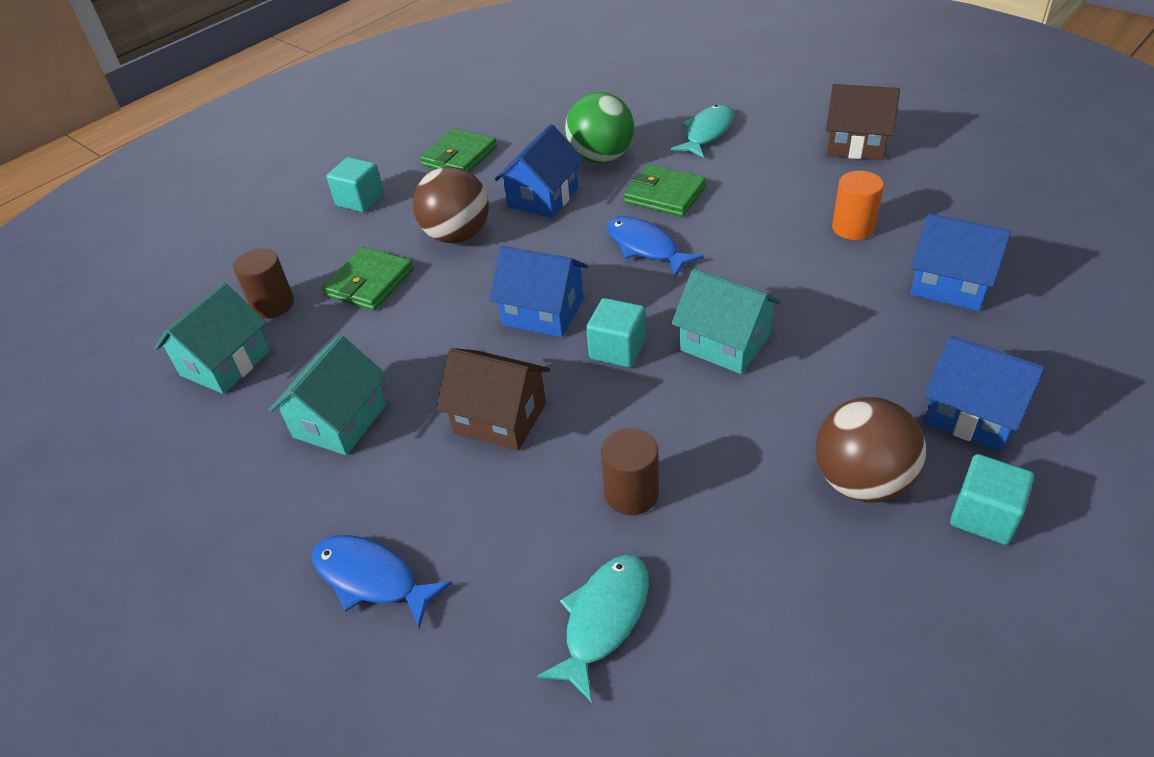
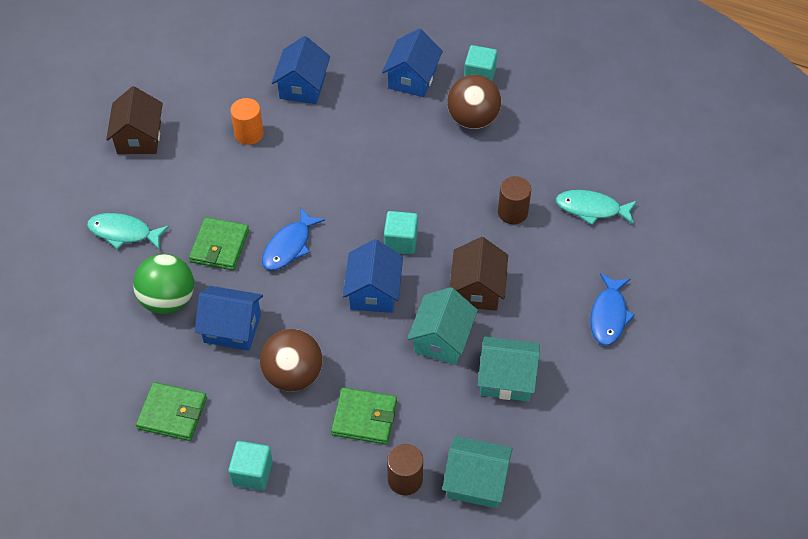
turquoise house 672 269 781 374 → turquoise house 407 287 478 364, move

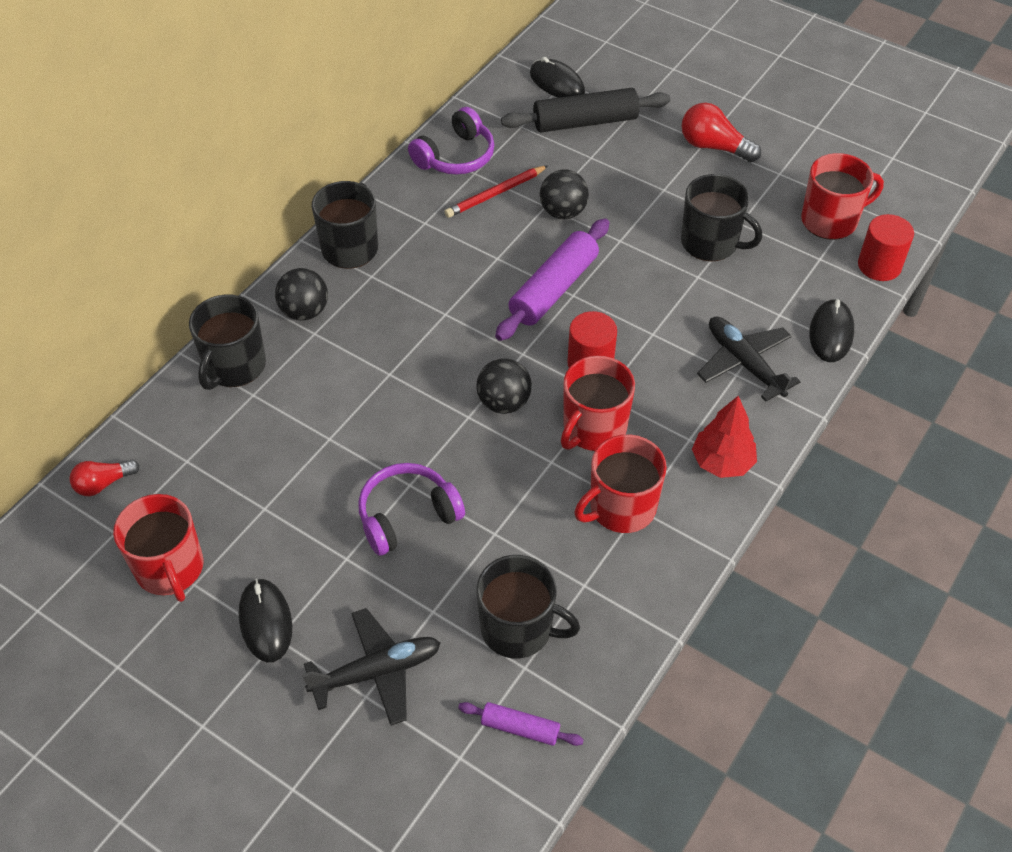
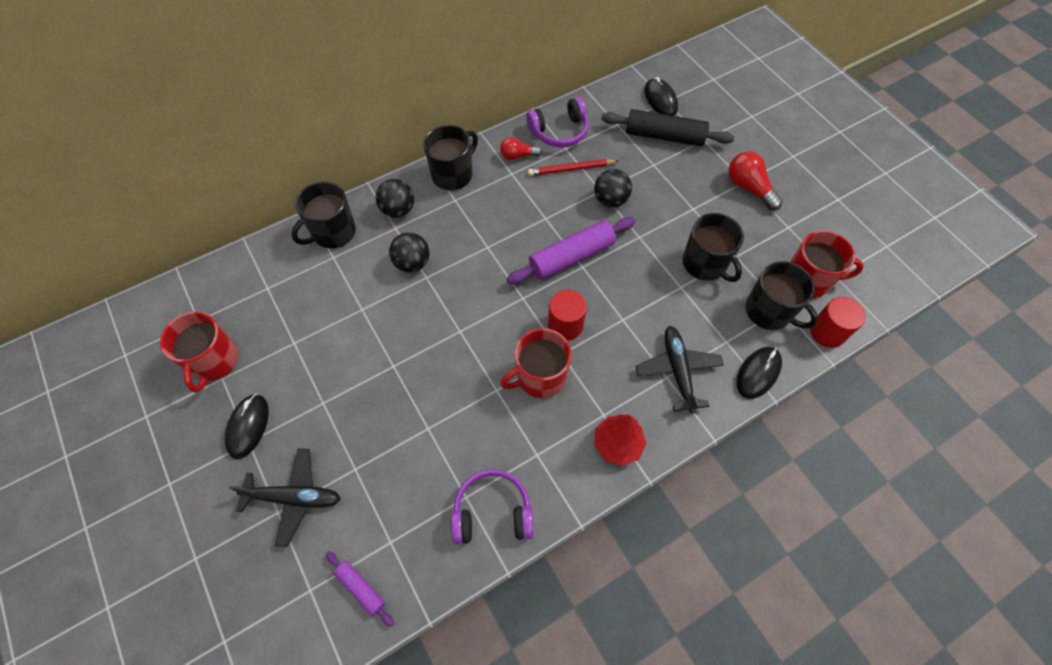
red light bulb 69 459 140 496 → red light bulb 500 137 542 160, move
purple headphones 358 463 465 556 → purple headphones 451 469 534 544, move
black ball 476 358 532 414 → black ball 389 232 430 272, move
black mug 476 555 580 659 → black mug 746 261 818 330, move
red mug 574 434 667 533 → -

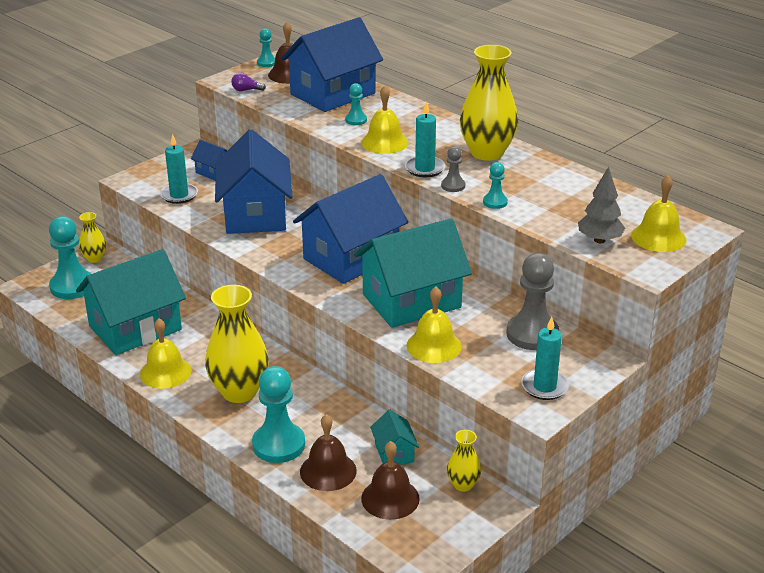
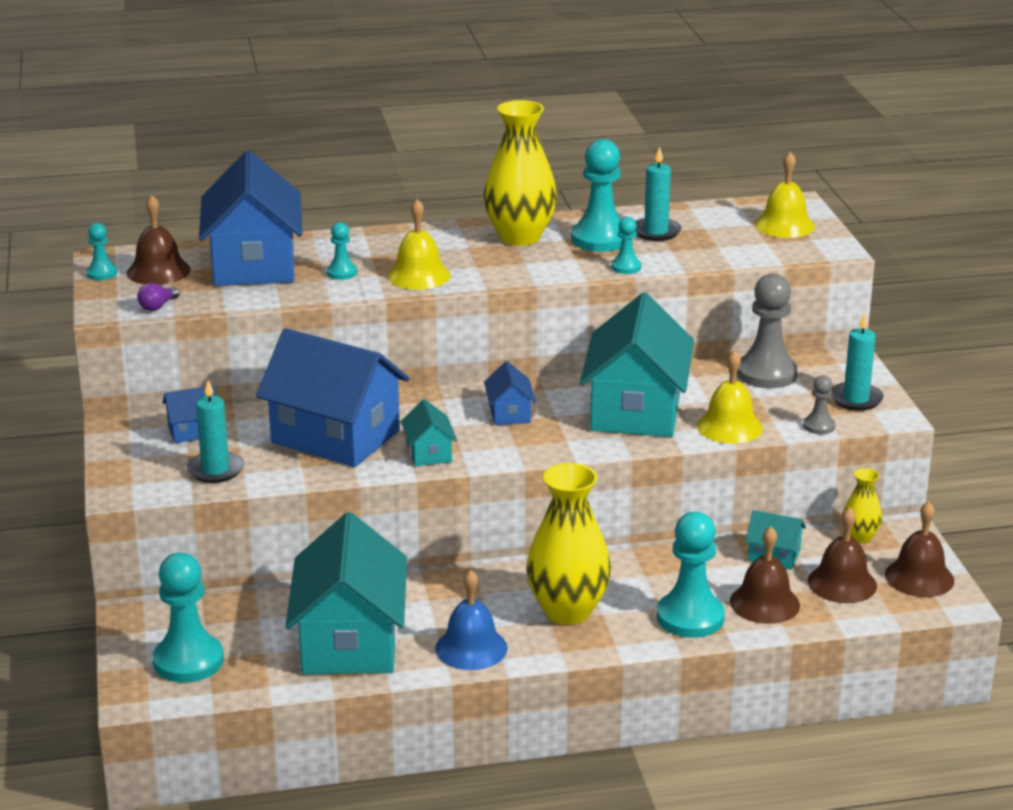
yellow vase 79 212 106 263 → -
yellow bell 140 318 192 389 → blue bell 435 569 508 670
blue house 293 174 408 284 → blue house 484 361 536 425, x0.44
turquoise candle 405 101 445 177 → turquoise candle 635 147 681 241, move
grey pawn 441 146 465 192 → grey pawn 803 375 835 434, move
grey tree 578 167 625 243 → -
- → turquoise house 401 399 457 466
- → turquoise pawn 571 139 622 252
- → brown bell 885 502 954 597

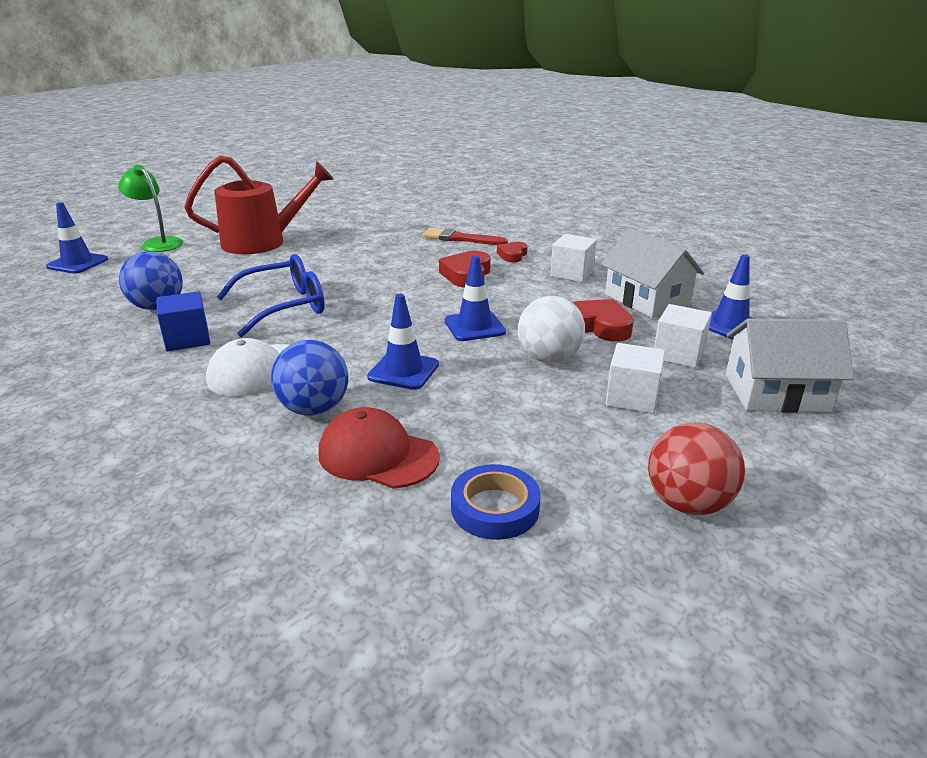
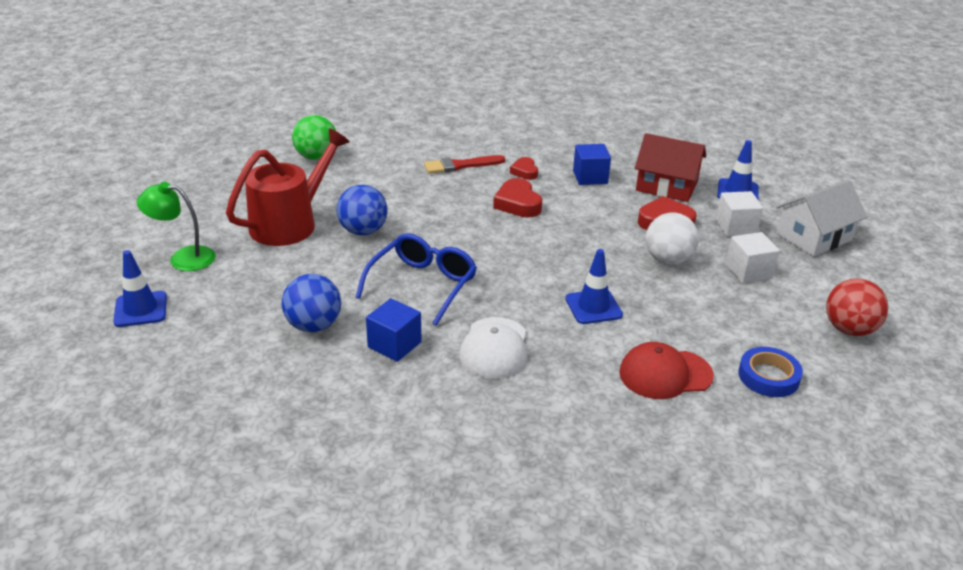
blue ball 271 340 348 415 → blue ball 337 185 388 235, move
blue traffic cone 445 256 506 341 → -
white cube 550 234 597 282 → blue cube 573 144 611 185
white house 601 228 704 318 → red house 635 133 706 202
- → green ball 292 115 336 160

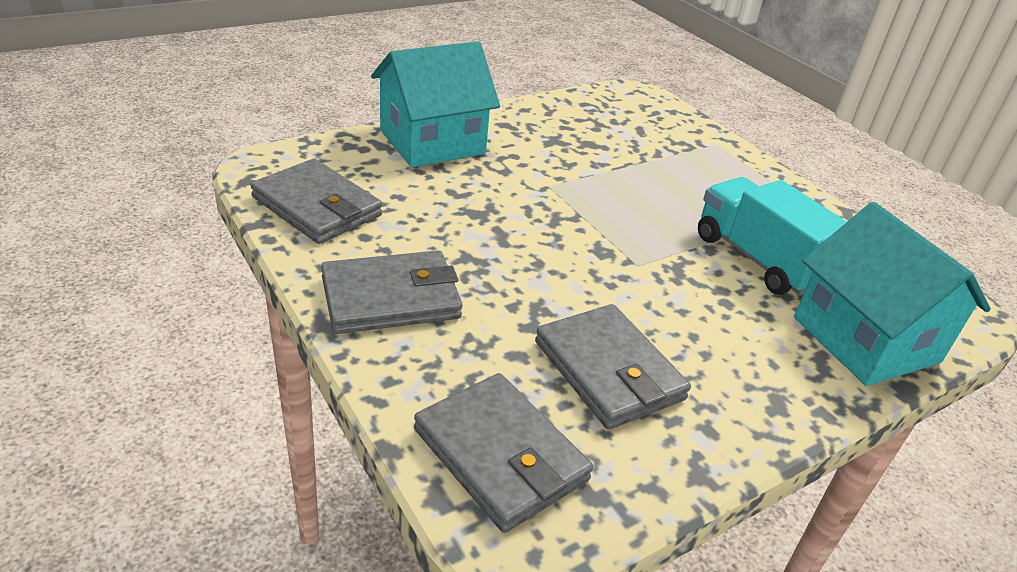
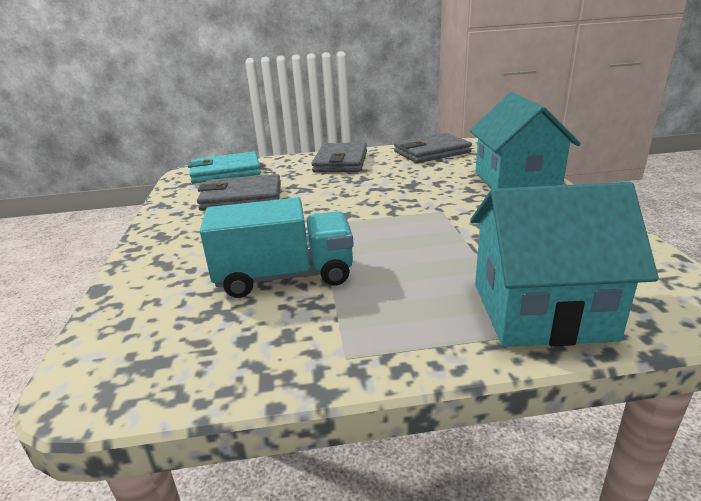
grey wallet 414 373 593 533 → turquoise wallet 188 152 261 183
turquoise house 794 202 991 386 → turquoise house 470 182 659 347, move

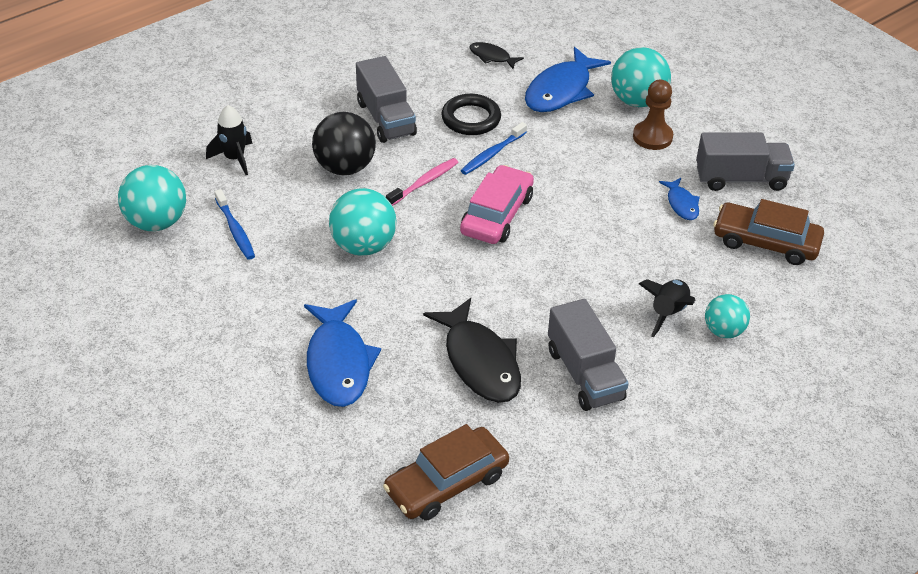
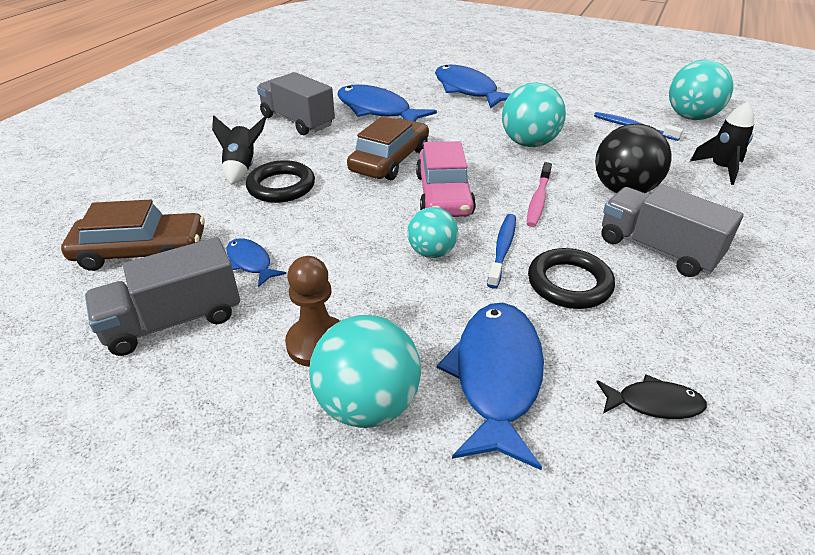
brown car 383 424 509 521 → brown car 347 116 429 180, move
black fish 423 298 521 403 → blue fish 338 84 437 122
turquoise ball 705 294 750 338 → turquoise ball 407 207 458 258, move
- → black ring 246 160 315 203

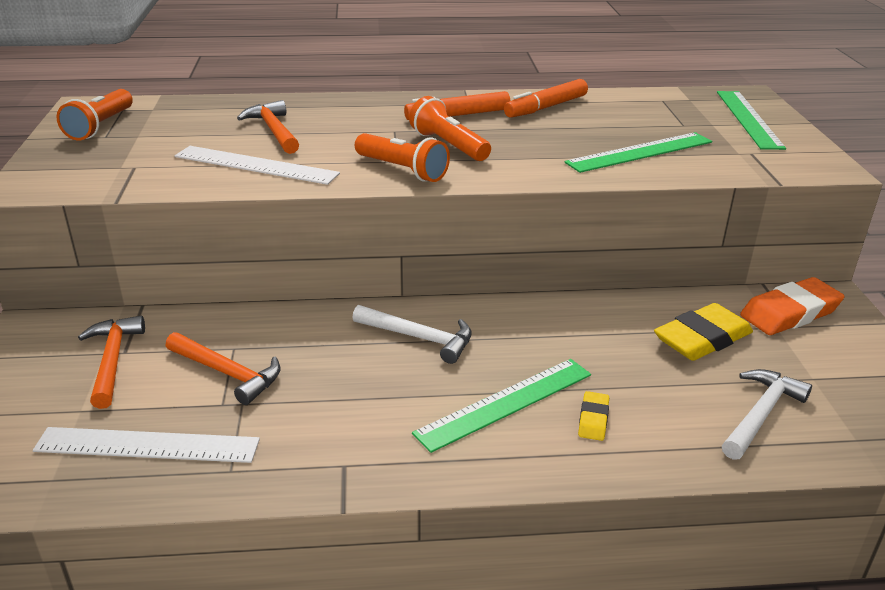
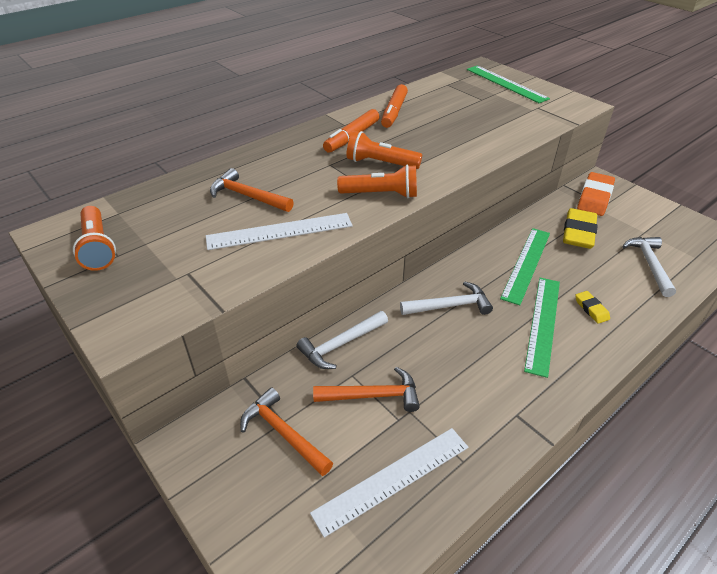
green ruler 565 132 712 173 → green ruler 500 228 550 305, move
- → white hammer 296 311 388 369

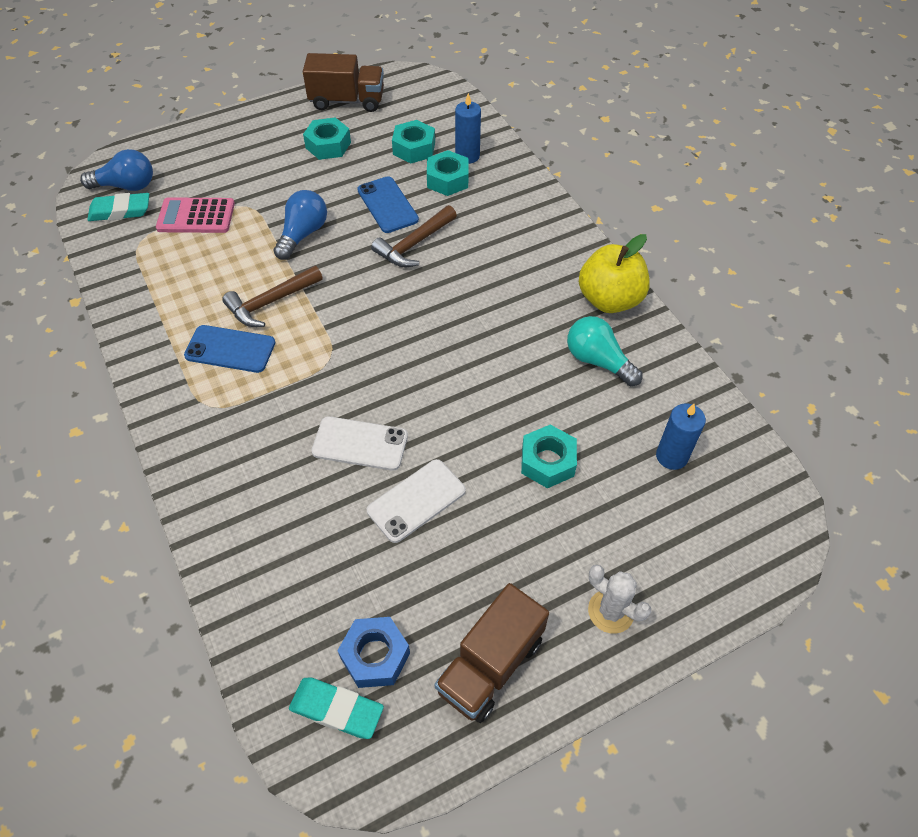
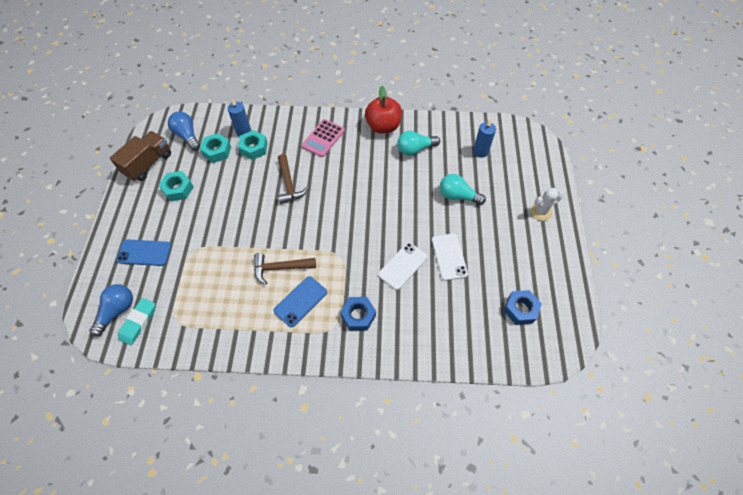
pink calculator 156 197 235 233 → pink calculator 301 119 345 157, move
brown hammer 222 266 323 327 → brown hammer 254 253 316 285, 90 degrees clockwise
blue light bulb 273 190 327 260 → blue light bulb 168 111 200 151, move
turquoise eraser 289 678 384 739 → -
blue phone 357 176 419 233 → blue phone 116 239 171 266, move
brown truck 435 583 549 723 → -
turquoise nut 521 425 577 488 → turquoise light bulb 440 174 486 205
yellow apple 579 234 650 313 → red apple 365 86 402 134
- → blue nut 340 297 376 331

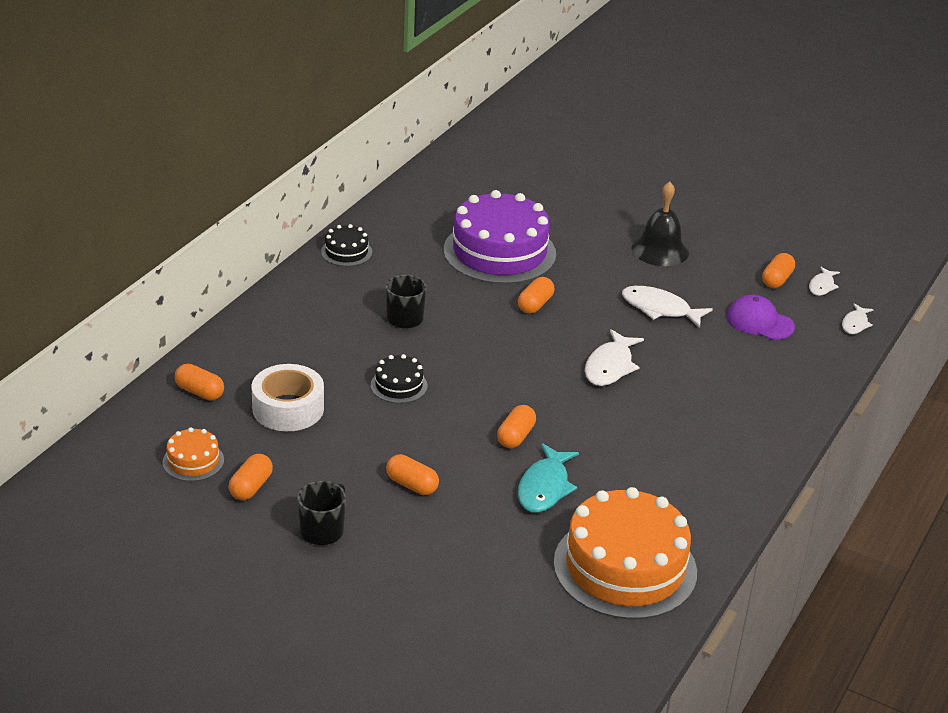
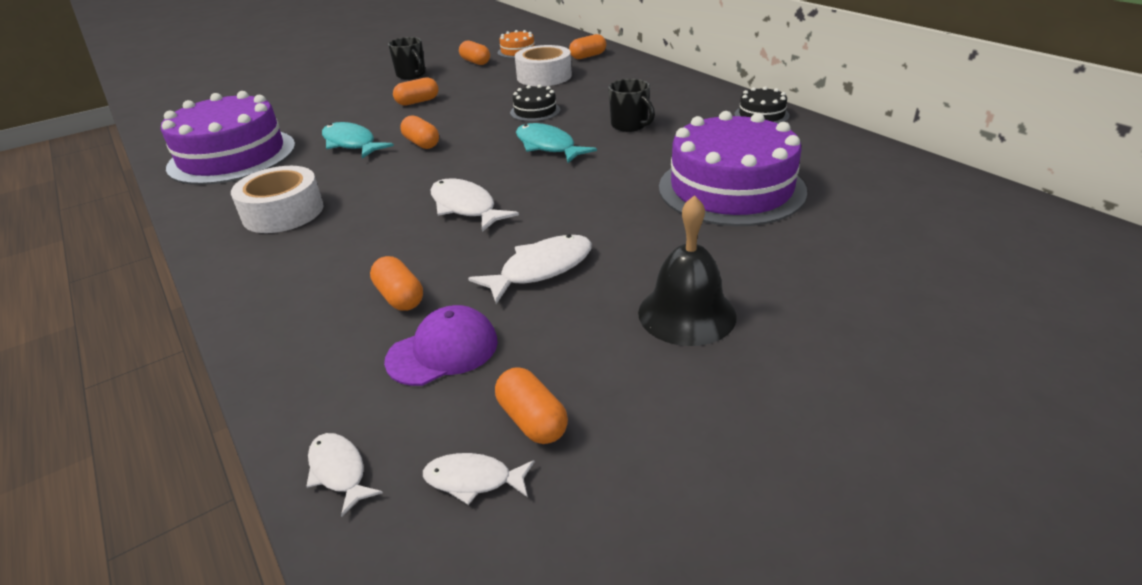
orange capsule 518 277 554 314 → orange capsule 370 256 423 311, move
orange cake 554 487 697 620 → purple cake 161 91 295 185
white fish 809 267 840 296 → white fish 423 453 535 505, 45 degrees counterclockwise
- → white tape 231 166 324 233
- → turquoise fish 516 123 597 163

